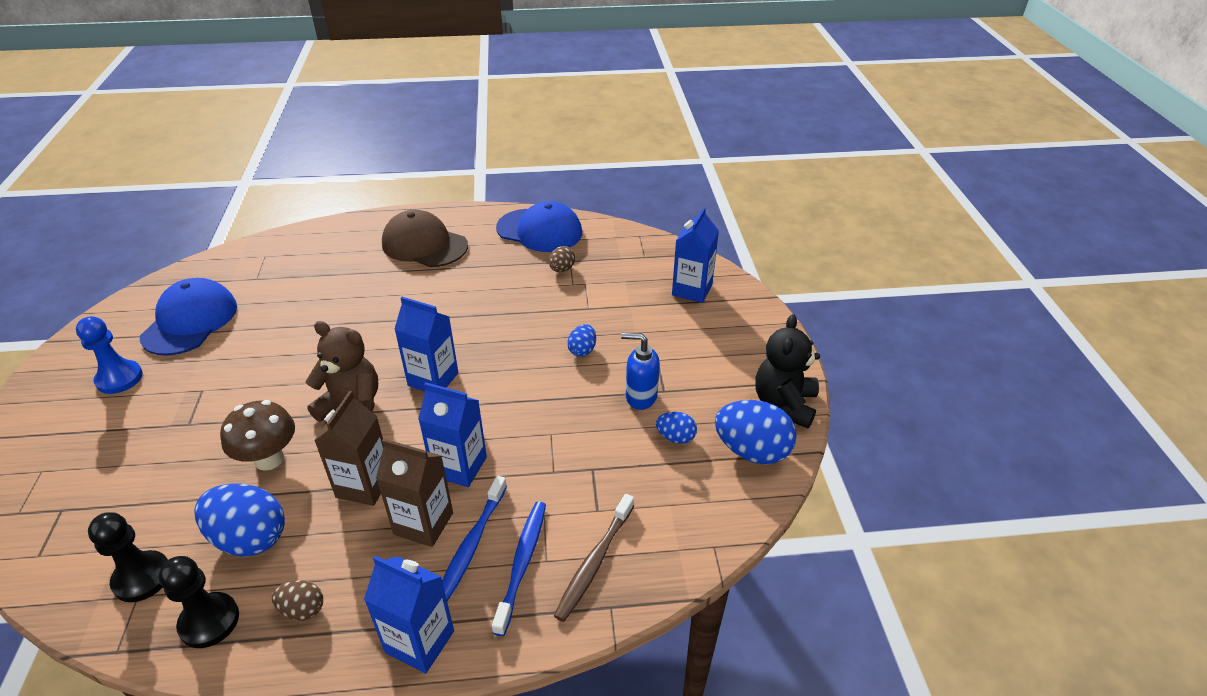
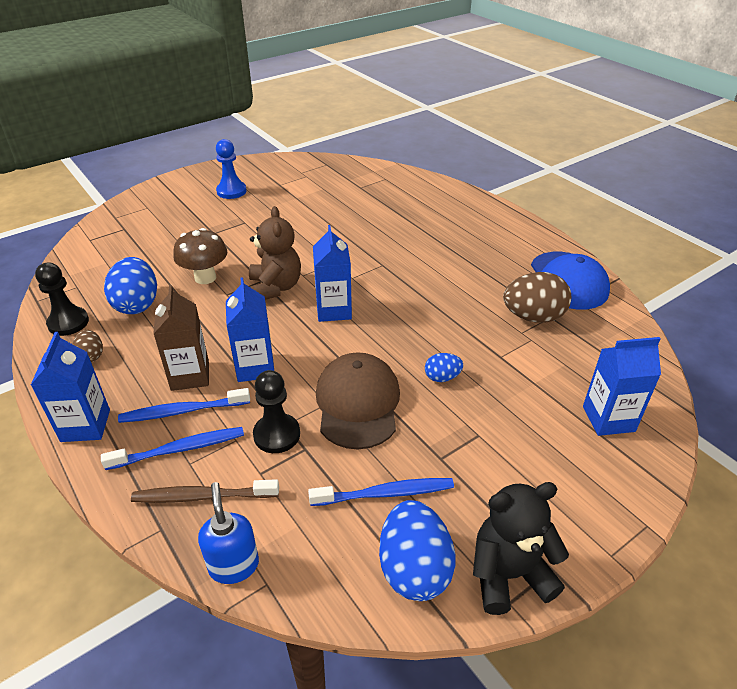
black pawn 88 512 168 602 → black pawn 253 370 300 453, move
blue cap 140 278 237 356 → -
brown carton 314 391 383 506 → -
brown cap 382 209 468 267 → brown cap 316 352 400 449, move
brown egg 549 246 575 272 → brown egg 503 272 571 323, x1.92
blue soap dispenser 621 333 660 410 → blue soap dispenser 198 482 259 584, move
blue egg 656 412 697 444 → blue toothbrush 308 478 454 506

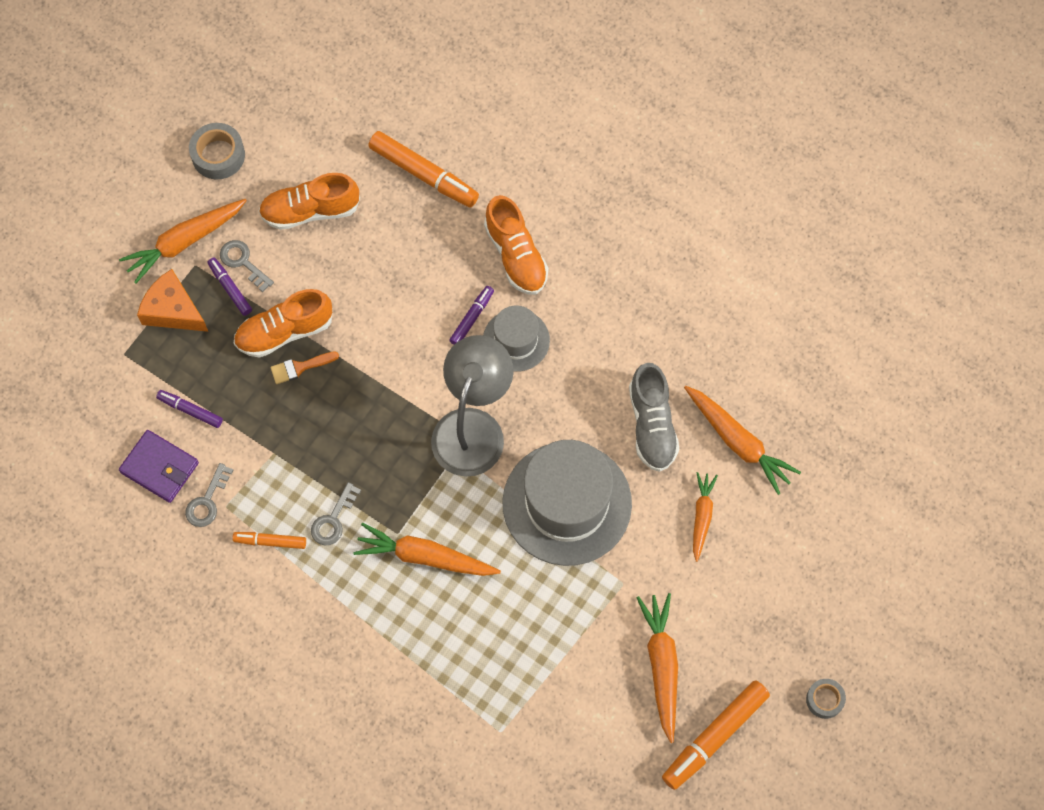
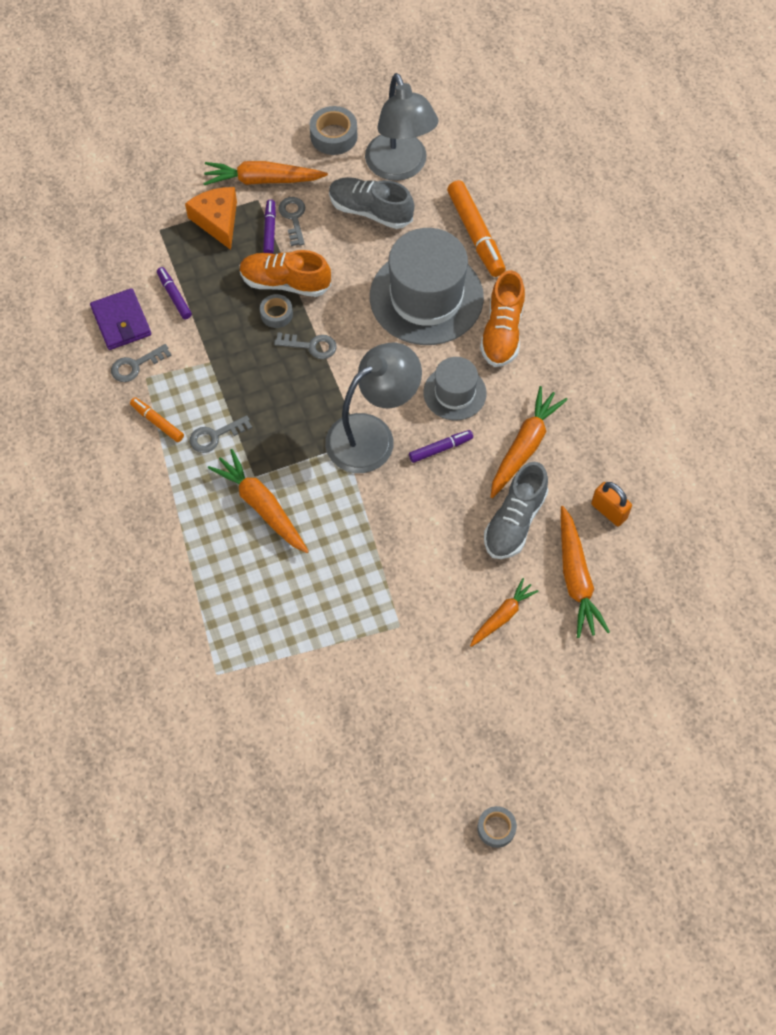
orange shoe 259 173 360 230 → grey shoe 329 177 414 229
orange brush 270 351 339 384 → grey tape 260 294 293 328
purple marker 449 286 494 345 → purple marker 409 430 473 463, move
grey hat 502 440 632 566 → grey hat 370 228 484 345, move
orange carrot 636 593 678 743 → orange carrot 491 386 568 498, move
orange marker 662 680 770 790 → -
- → grey key 274 332 337 359
- → grey lamp 365 73 438 181
- → orange padlock 591 482 632 526

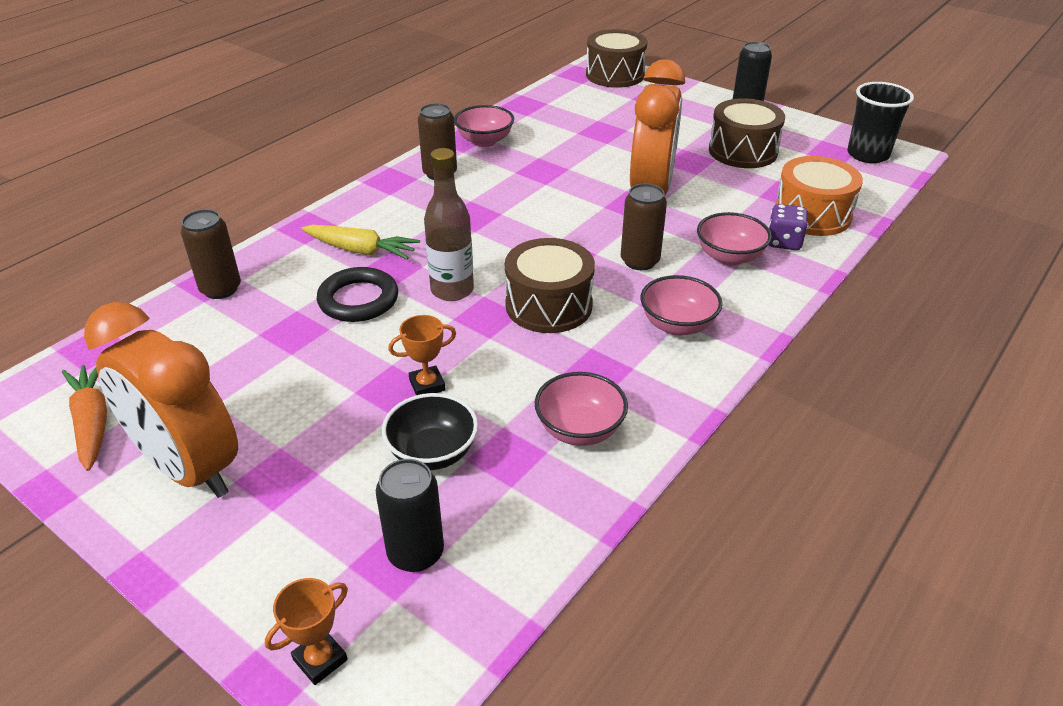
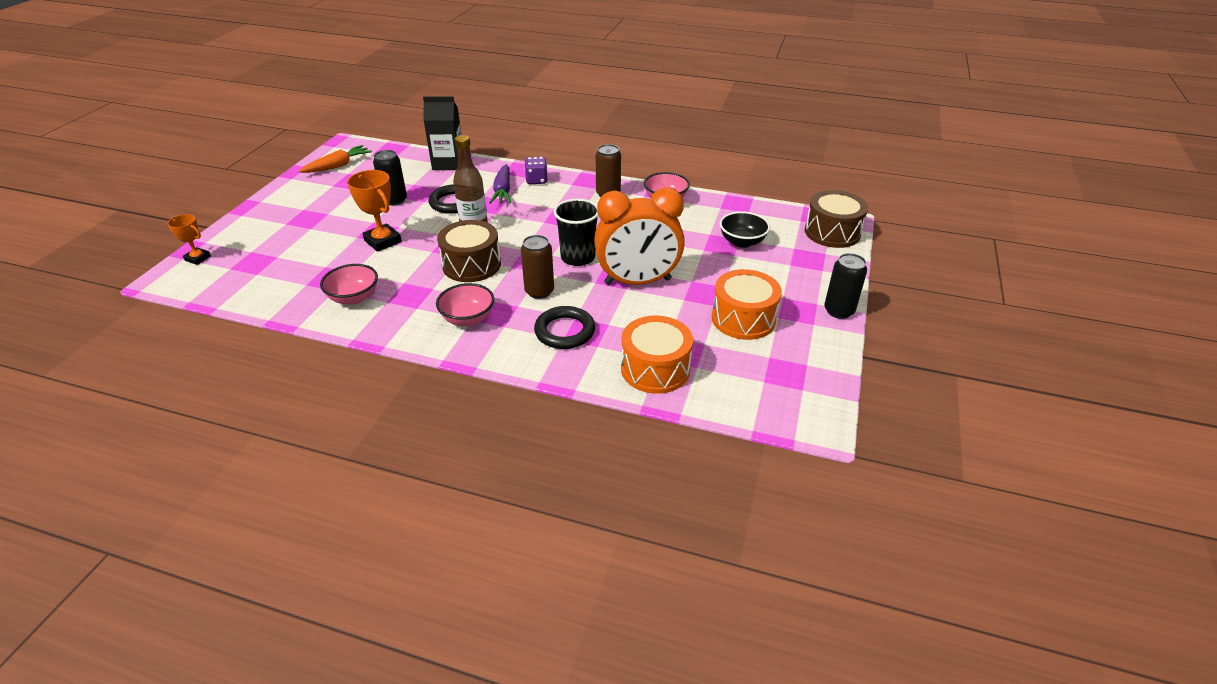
orange clock 84 302 238 498 → -
brown can 181 209 241 299 → black carton 423 96 462 170
yellow carrot 301 225 420 260 → purple carrot 490 164 511 204
black can 376 459 444 572 → black can 373 150 407 206, move
black bowl 382 393 478 470 → black bowl 720 211 770 248, move
orange trophy 388 315 456 395 → orange trophy 347 170 402 252, x1.62
pink bowl 697 212 772 266 → black ring 534 306 595 349
brown drum 709 98 785 168 → orange drum 712 269 782 340
purple dice 768 204 808 250 → purple dice 525 157 548 184, move
black cup 847 82 914 163 → black cup 553 199 598 266, move

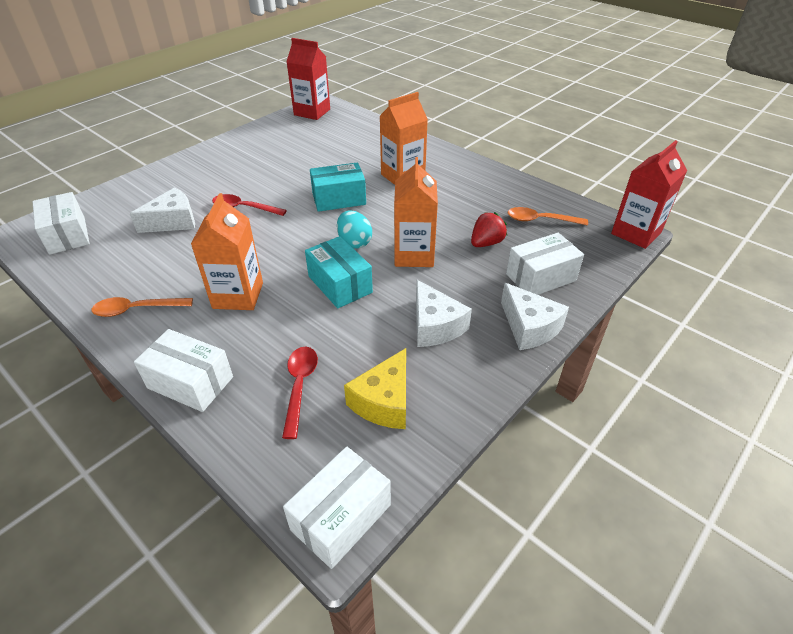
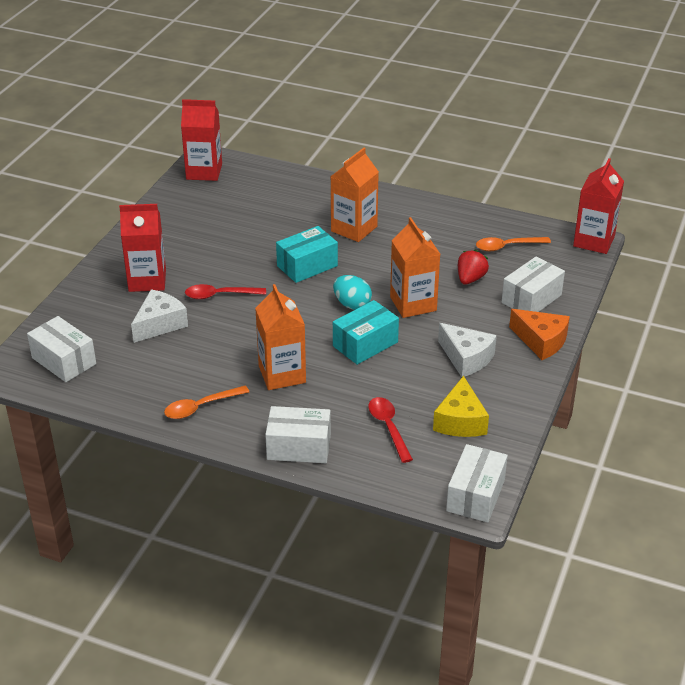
turquoise box 305 236 373 308 → turquoise box 333 300 399 365, 75 degrees counterclockwise
white cheese 501 283 569 350 → orange cheese 509 309 570 360
- → red carton 119 204 166 292

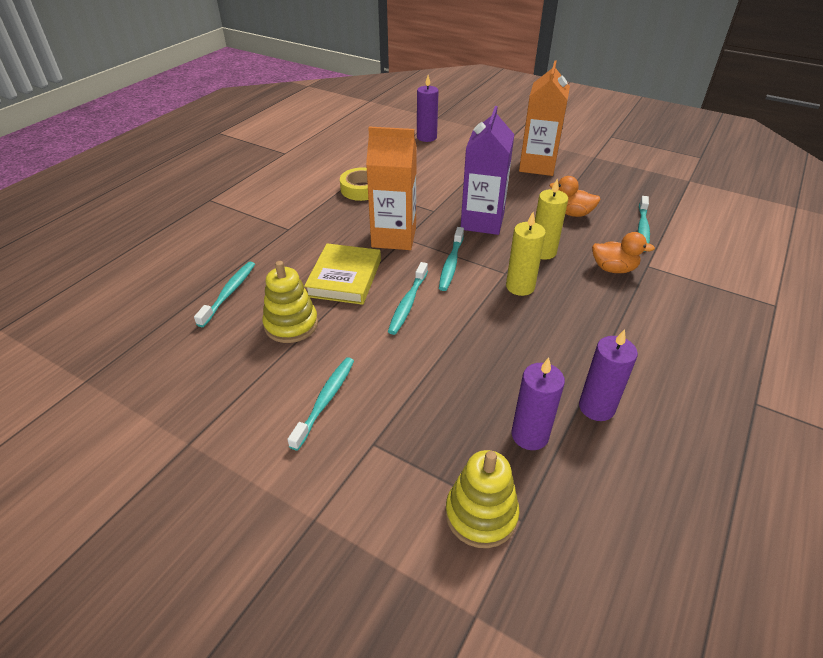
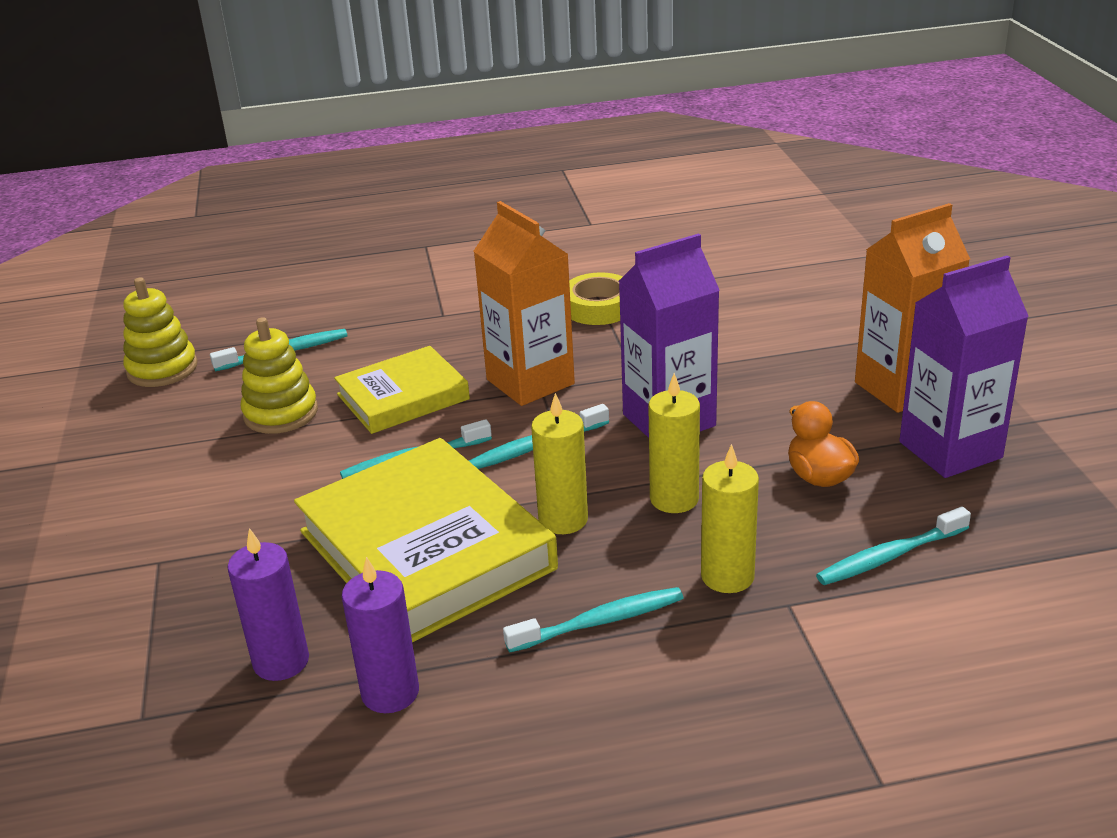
turquoise toothbrush 287 357 354 451 → turquoise toothbrush 503 587 683 652, move
purple candle 417 75 439 142 → -
yellow stacking toy 446 450 520 548 → yellow stacking toy 123 277 198 387, move
orange duck 592 232 655 273 → yellow candle 701 444 759 593
- → yellow book 294 438 558 643
- → purple carton 899 255 1029 478

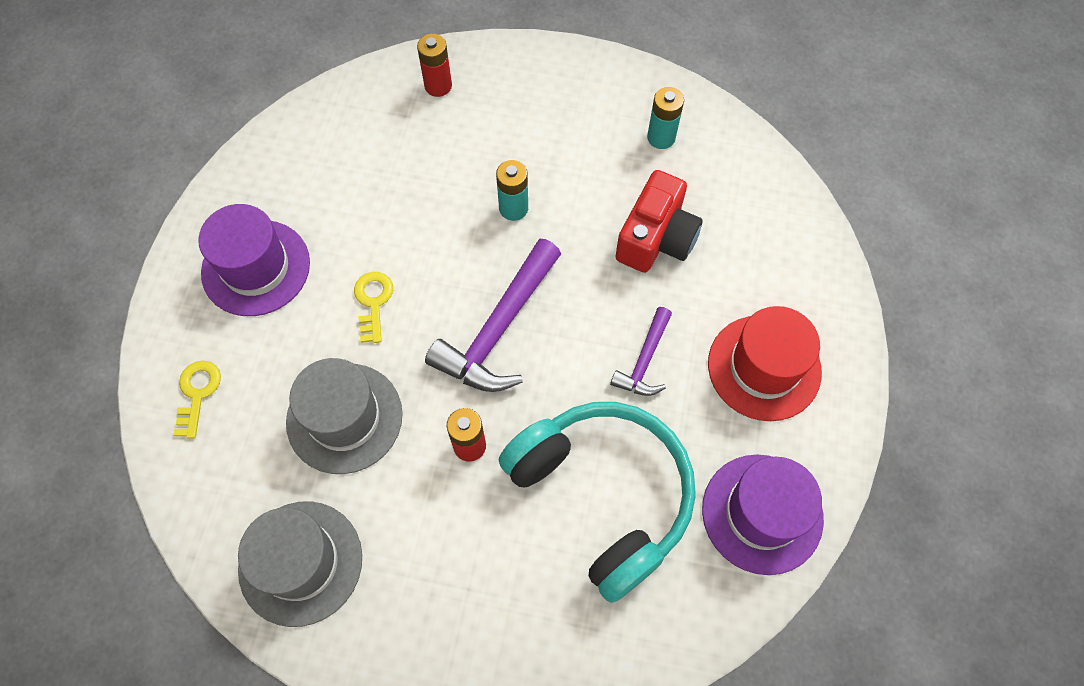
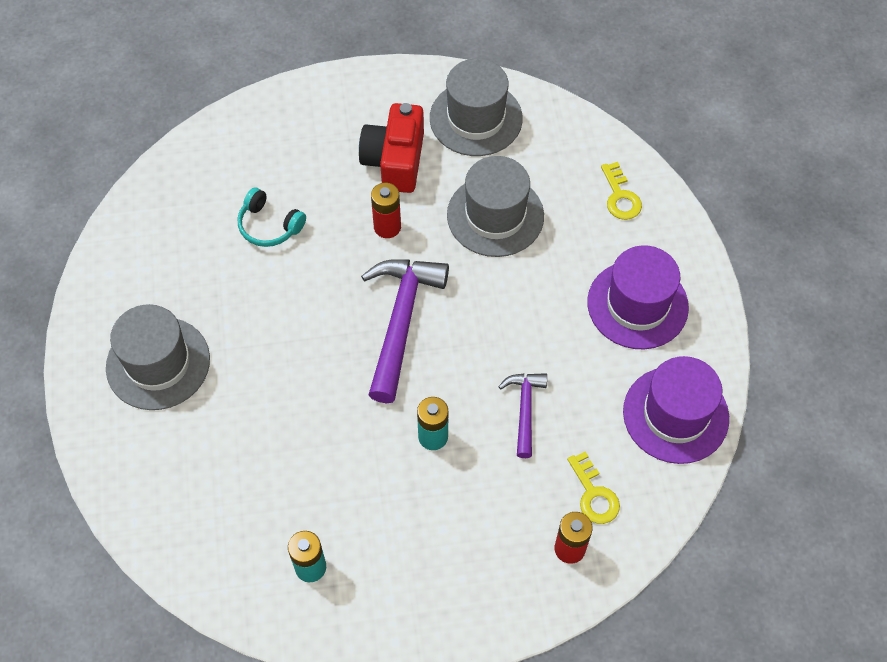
yellow key 354 272 393 343 → yellow key 567 451 620 524, move
turquoise headphones 499 402 696 603 → turquoise headphones 238 188 306 247, x0.43
purple hammer 610 307 672 396 → purple hammer 498 373 547 458, move
red camera 615 170 703 273 → red camera 359 103 424 193, move
purple hat 702 455 824 575 → purple hat 623 356 729 464, move
red hat 708 306 822 421 → grey hat 106 304 210 410

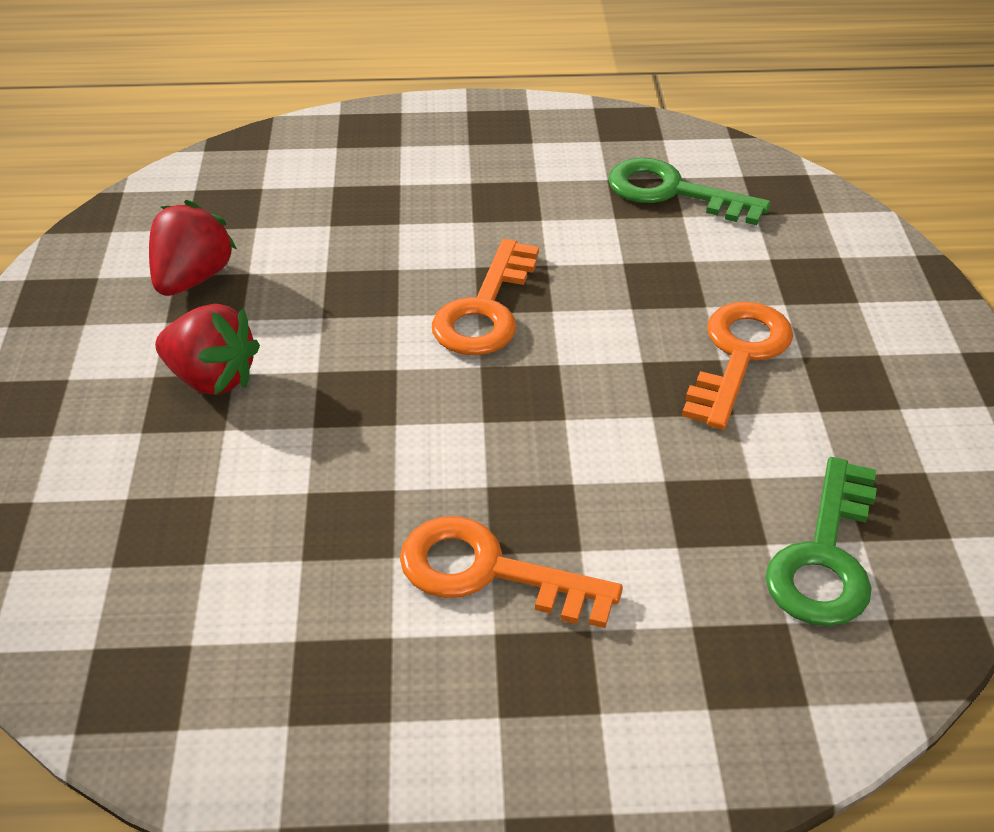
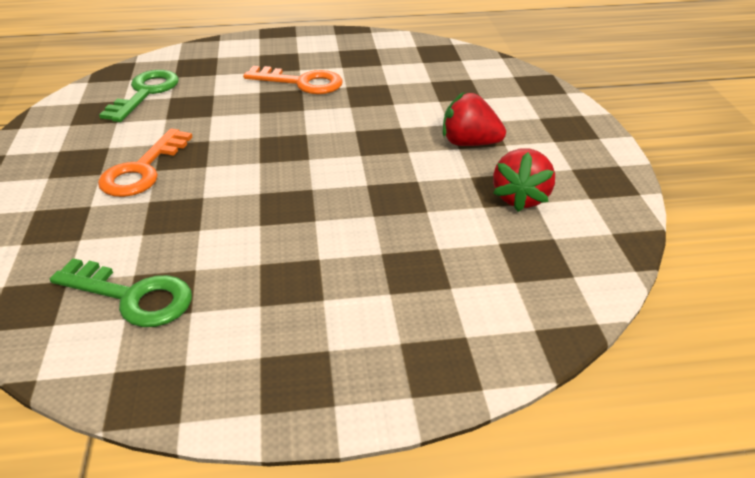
orange key 432 239 539 355 → -

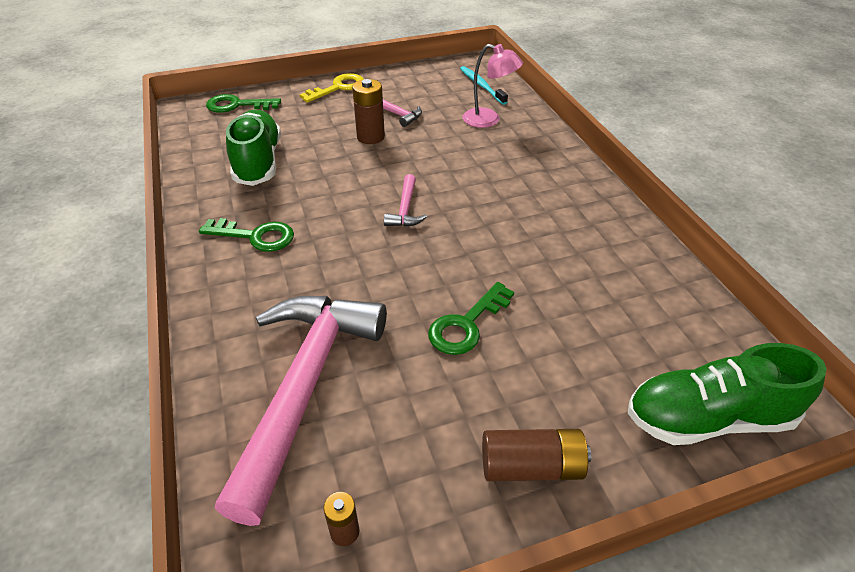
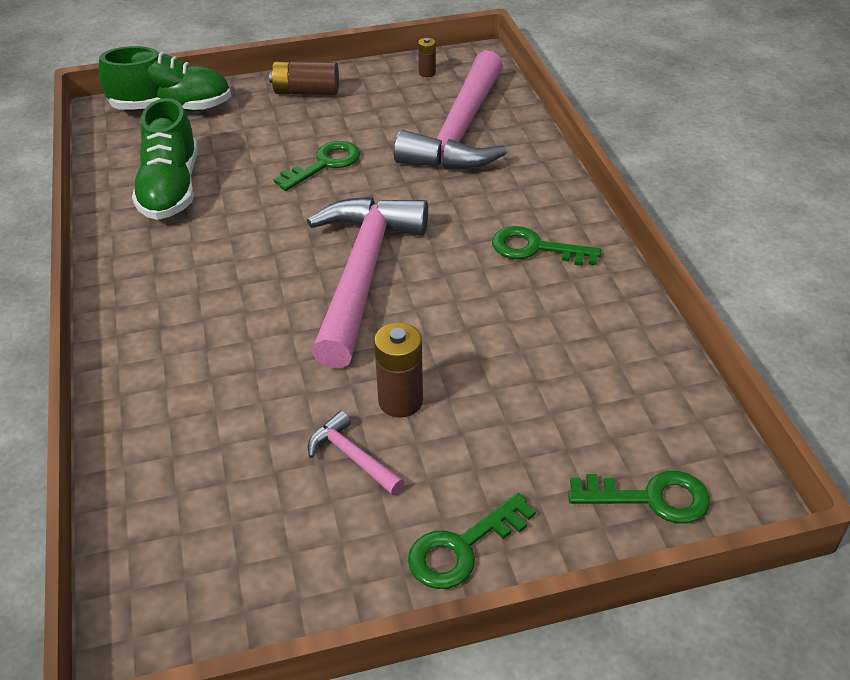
green shoe 226 110 281 186 → green shoe 132 98 198 220, move
yellow key 300 73 364 103 → green key 408 493 536 589
pink hammer 384 174 427 227 → pink hammer 307 197 428 369, x2.45
turquoise toothbrush 460 66 508 105 → -
pink lamp 463 44 523 128 → -

